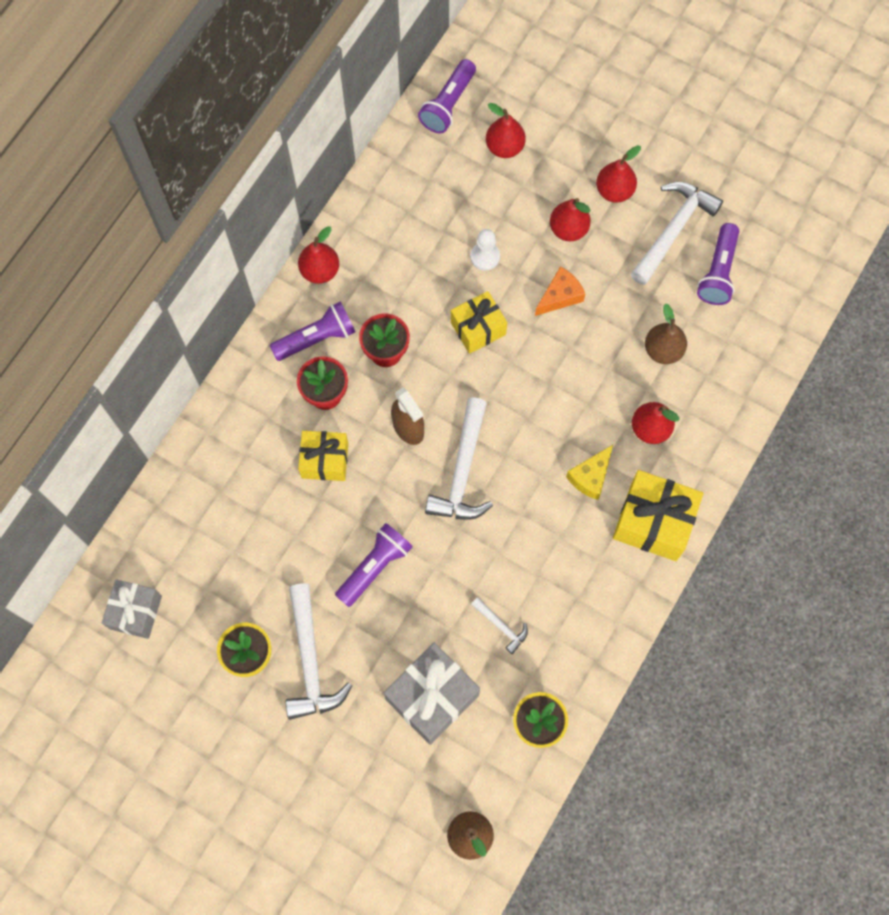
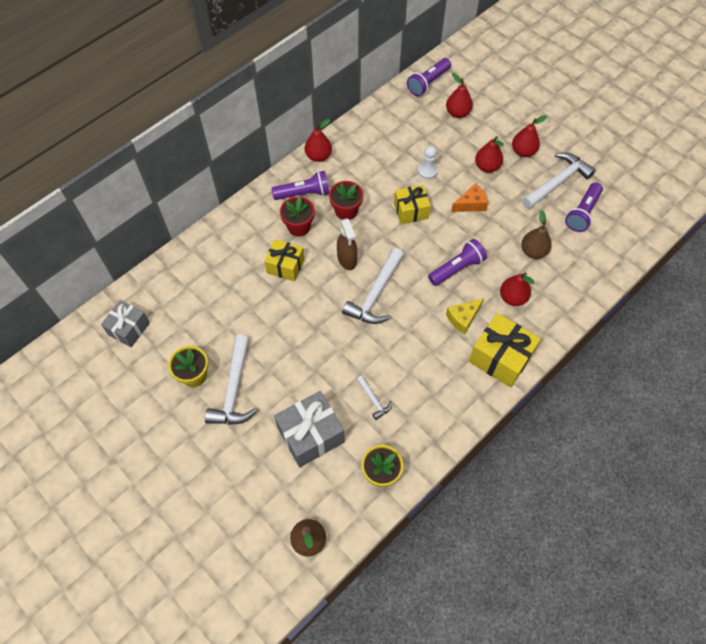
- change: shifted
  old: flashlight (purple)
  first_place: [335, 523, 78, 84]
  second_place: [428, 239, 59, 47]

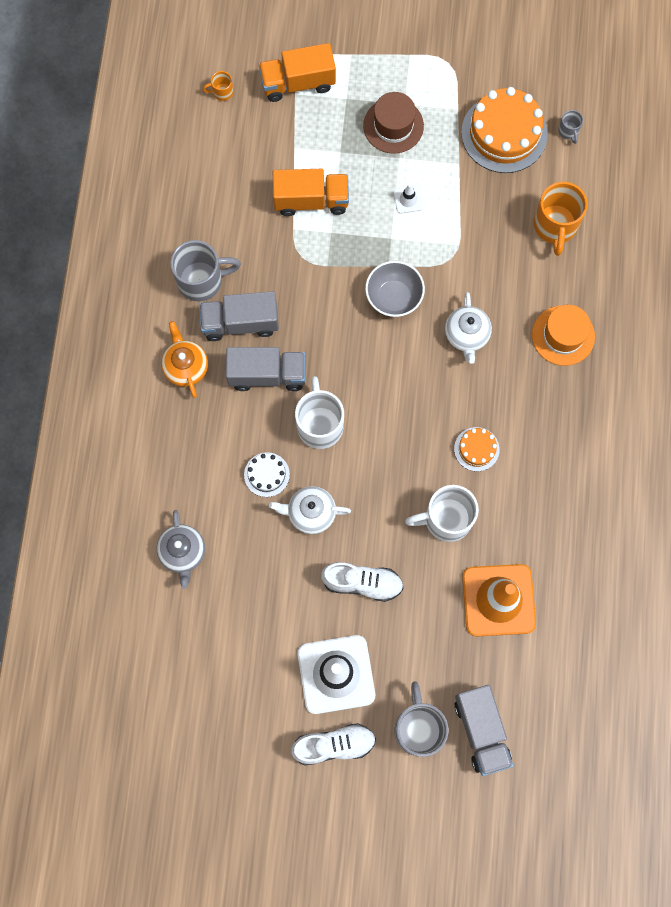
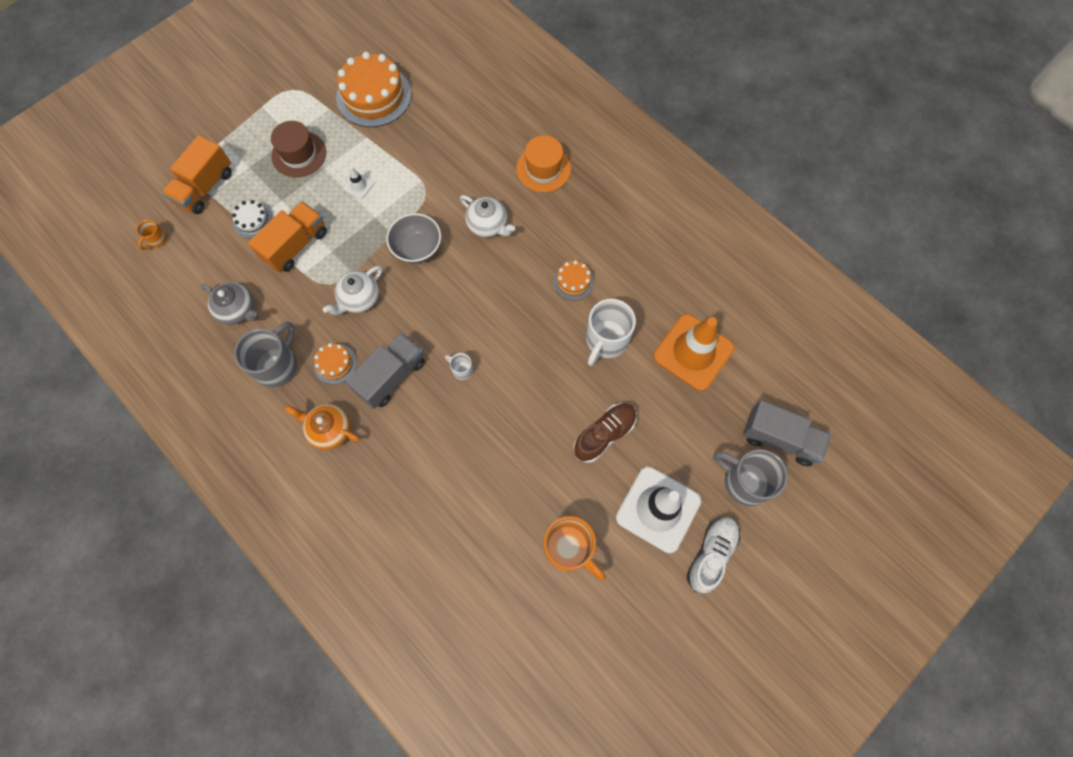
- change: gone
  old: mug (grey)
  first_place: [558, 110, 25, 34]
- change: shifted
  old: teapot (grey)
  first_place: [157, 510, 48, 79]
  second_place: [201, 282, 57, 43]
- change: shifted
  old: cake (white)
  first_place: [244, 452, 46, 45]
  second_place: [232, 200, 41, 39]
- change: shifted
  old: teapot (white)
  first_place: [269, 486, 82, 48]
  second_place: [323, 266, 59, 49]
- change: shifted
  old: mug (orange)
  first_place: [534, 182, 54, 74]
  second_place: [544, 516, 61, 64]
- change: swapped
  old: truck (grey)
  new: cake (orange)
  first_place: [199, 291, 80, 50]
  second_place: [314, 343, 43, 41]
- change: repainted
  old: shoe (white)
  new: shoe (brown)
  first_place: [321, 562, 82, 40]
  second_place: [573, 403, 64, 60]
- change: scaled
  old: mug (white)
  first_place: [295, 376, 49, 73]
  second_place: [445, 353, 28, 27]
  factor: 0.47

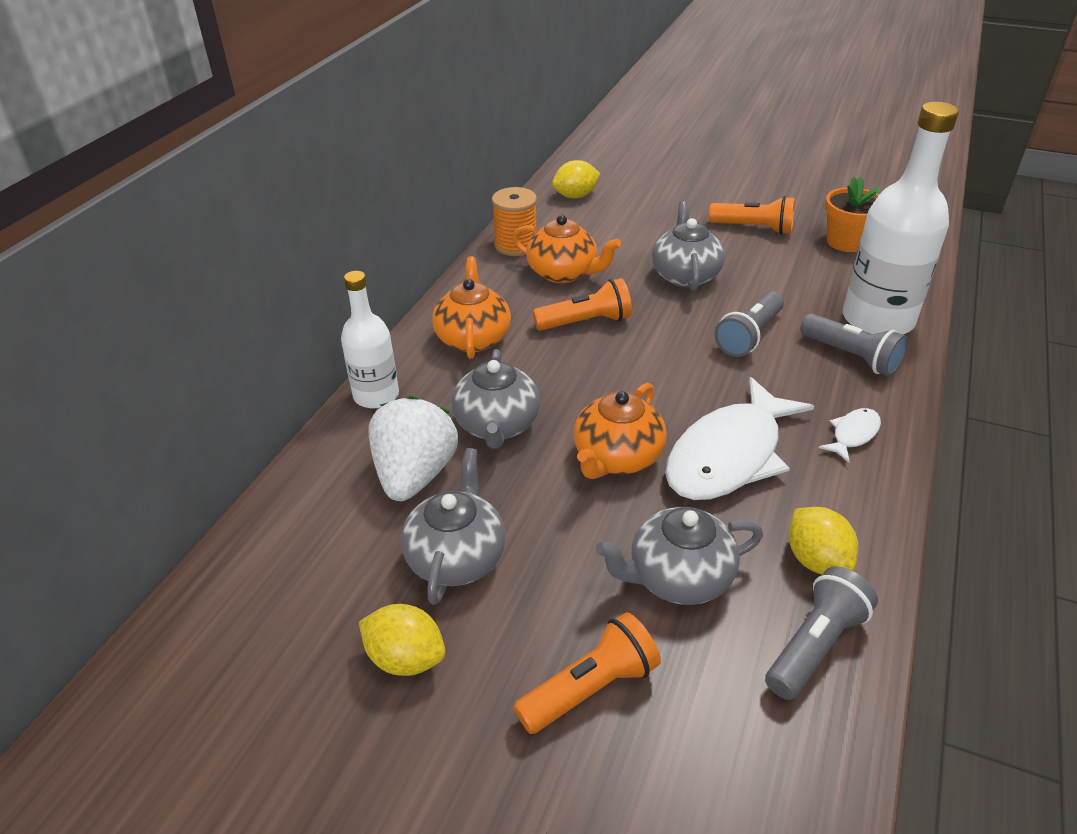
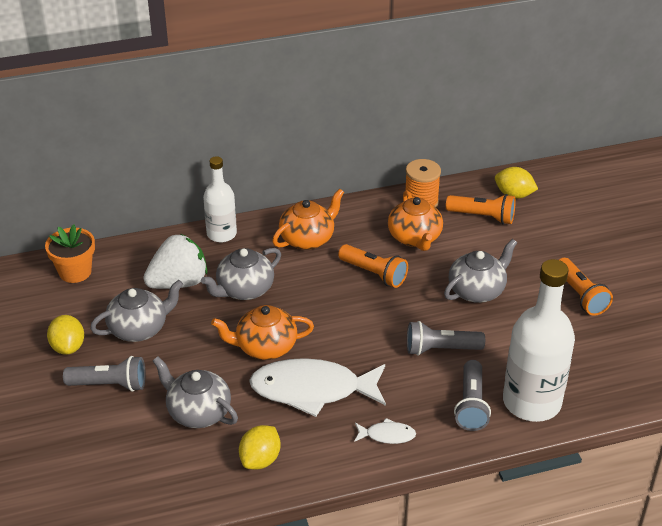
- change: shifted
  old: flashlight (orange)
  first_place: [514, 612, 147, 122]
  second_place: [446, 194, 70, 30]
- change: shifted
  old: flashlight (grey)
  first_place: [765, 566, 113, 134]
  second_place: [63, 356, 83, 36]
- change: shifted
  old: flower pot (orange)
  first_place: [825, 177, 56, 75]
  second_place: [45, 224, 50, 59]

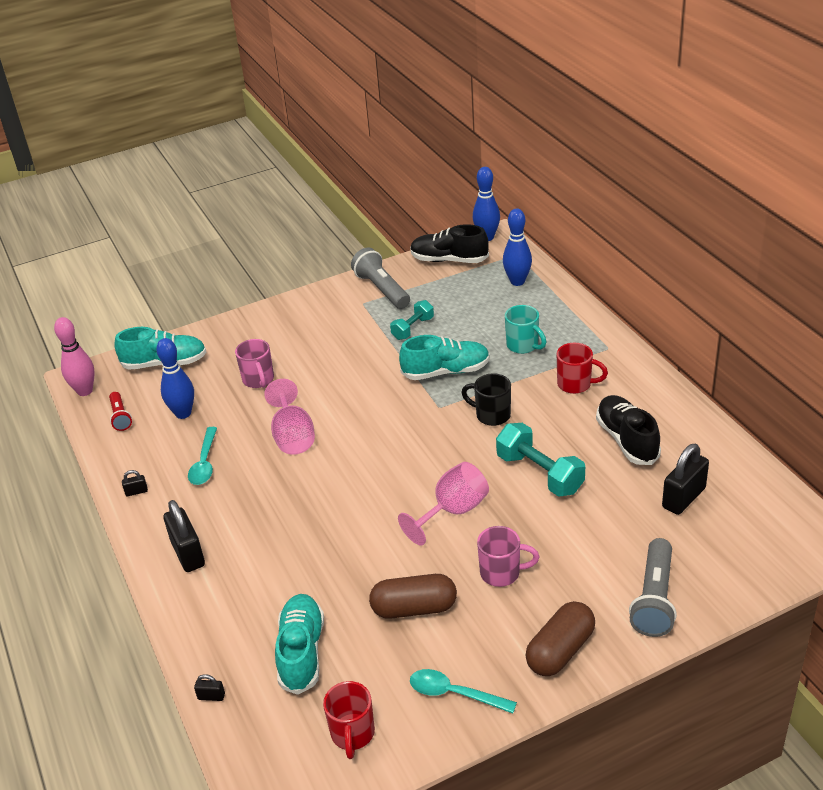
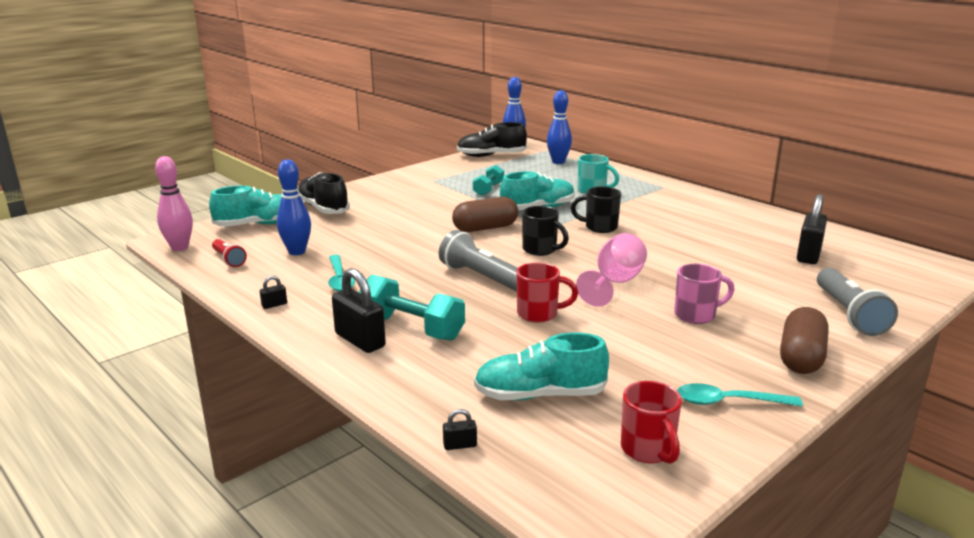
- change: gone
  old: mug (pink)
  first_place: [235, 339, 39, 49]
- change: gone
  old: goblet (pink)
  first_place: [264, 379, 51, 76]
- change: new
  new: mug (black)
  second_place: [522, 206, 47, 50]
- change: shifted
  old: flashlight (grey)
  first_place: [351, 248, 59, 61]
  second_place: [439, 230, 79, 62]
- change: shifted
  old: capsule (brown)
  first_place: [369, 574, 88, 45]
  second_place: [452, 197, 66, 35]
- change: shifted
  old: dumbbell (turquoise)
  first_place: [496, 423, 89, 74]
  second_place: [358, 274, 107, 67]
- change: shifted
  old: mug (red)
  first_place: [557, 343, 51, 51]
  second_place: [516, 262, 62, 61]
- change: shifted
  old: shoe (black)
  first_place: [596, 395, 65, 70]
  second_place: [298, 172, 52, 42]
- change: rotated
  old: shoe (turquoise)
  first_place: [275, 594, 49, 101]
  second_place: [474, 332, 135, 68]
  degrees: -75

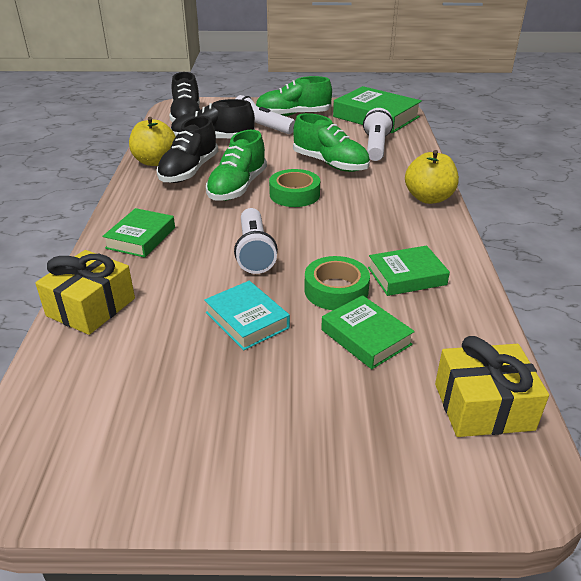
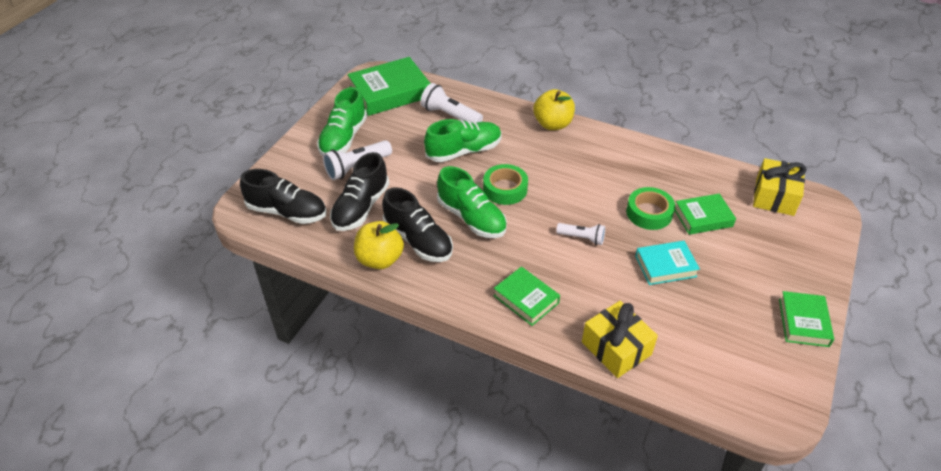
- change: shifted
  old: book (green)
  first_place: [368, 246, 82, 50]
  second_place: [779, 291, 55, 56]
- change: scaled
  old: flashlight (white)
  first_place: [234, 208, 44, 66]
  second_place: [556, 223, 49, 22]
  factor: 0.64

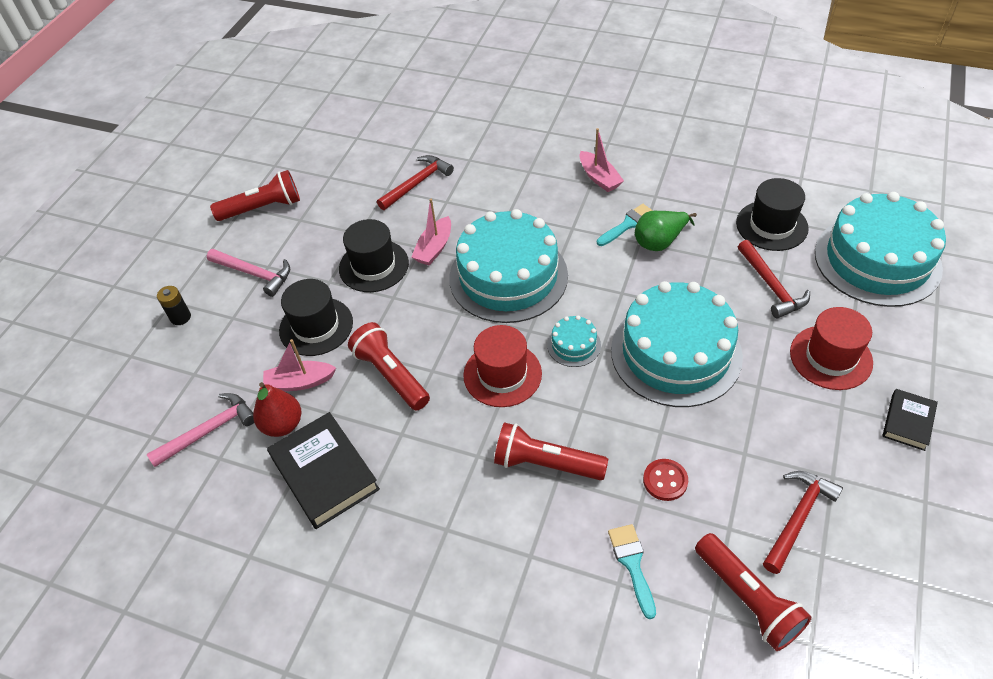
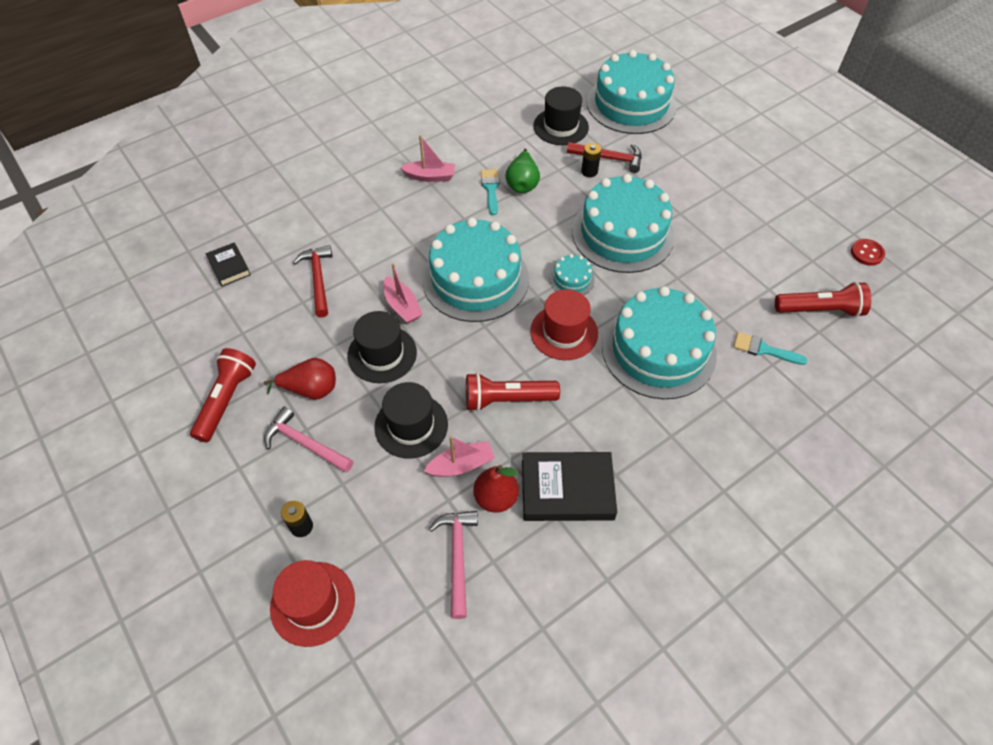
- change: gone
  old: hammer (red)
  first_place: [763, 471, 80, 103]
- change: new
  new: pear (red)
  second_place: [264, 358, 72, 41]
- change: new
  new: battery (black)
  second_place: [581, 143, 20, 34]
- change: shifted
  old: button (red)
  first_place: [643, 459, 45, 42]
  second_place: [851, 239, 34, 27]
- change: shifted
  old: hat (red)
  first_place: [790, 307, 83, 83]
  second_place: [270, 560, 85, 87]
- change: shifted
  old: book (black)
  first_place: [882, 389, 56, 62]
  second_place: [206, 242, 45, 45]
- change: swapped
  old: flashlight (red)
  new: cake (turquoise)
  first_place: [494, 422, 114, 58]
  second_place: [602, 286, 115, 113]
- change: rotated
  old: hammer (pink)
  first_place: [207, 249, 83, 48]
  second_place: [264, 407, 89, 66]
  degrees: -120
- change: rotated
  old: boat (pink)
  first_place: [263, 339, 73, 52]
  second_place: [424, 436, 71, 41]
  degrees: -135

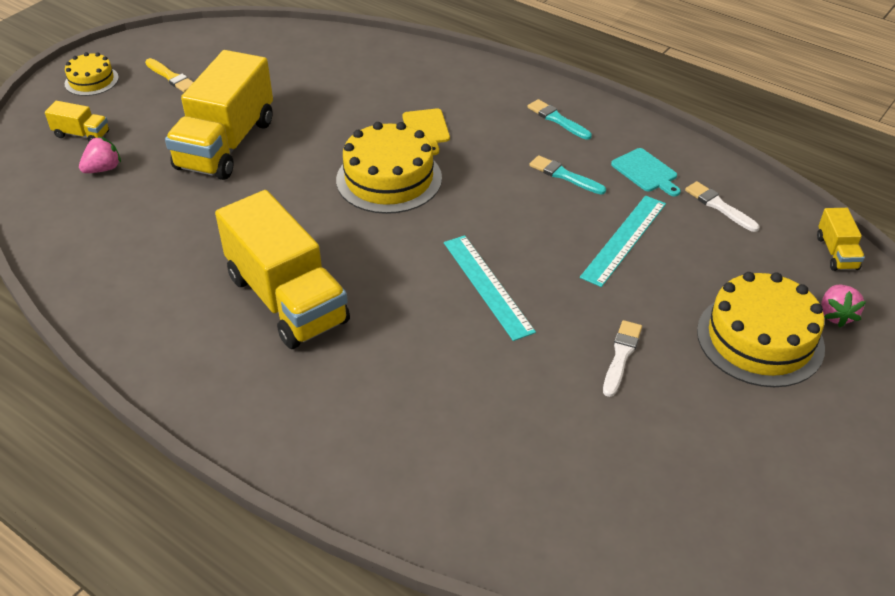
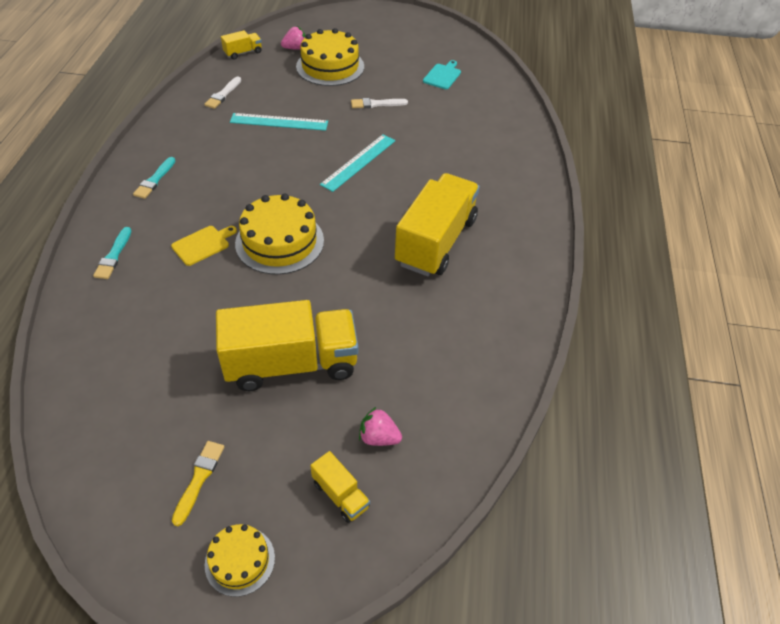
- change: shifted
  old: brush (turquoise)
  first_place: [529, 155, 77, 39]
  second_place: [93, 227, 38, 52]
- change: shifted
  old: cutting board (turquoise)
  first_place: [611, 148, 70, 48]
  second_place: [423, 60, 38, 29]
- change: rotated
  old: truck (yellow)
  first_place: [45, 101, 64, 41]
  second_place: [310, 451, 60, 72]
  degrees: 150

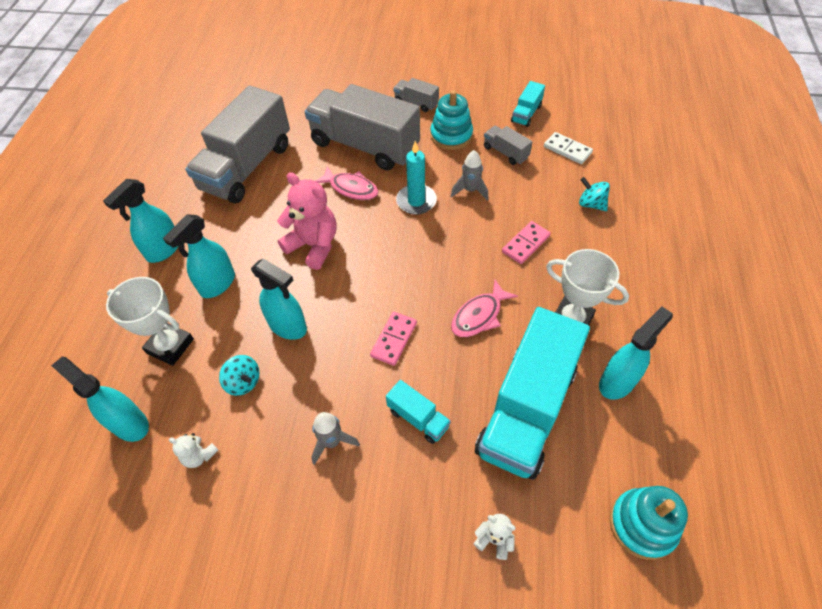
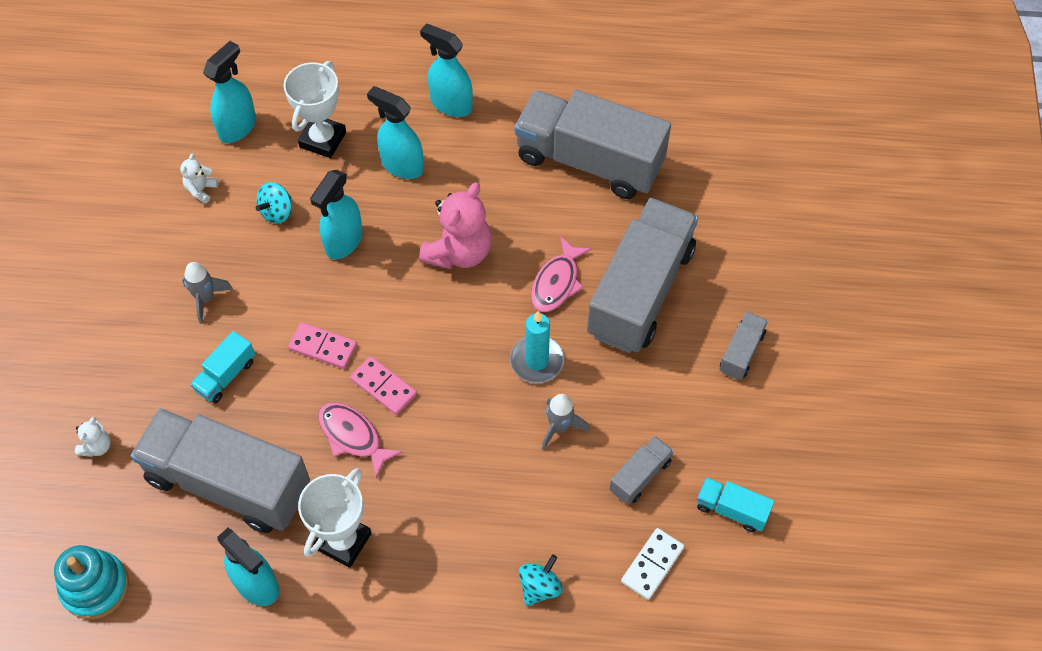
- change: gone
  old: stacking toy (turquoise)
  first_place: [430, 90, 43, 60]
- change: shifted
  old: domino (pink)
  first_place: [502, 221, 49, 43]
  second_place: [350, 356, 67, 59]
- change: repainted
  old: truck (turquoise)
  new: truck (grey)
  first_place: [475, 307, 115, 173]
  second_place: [131, 408, 179, 125]

